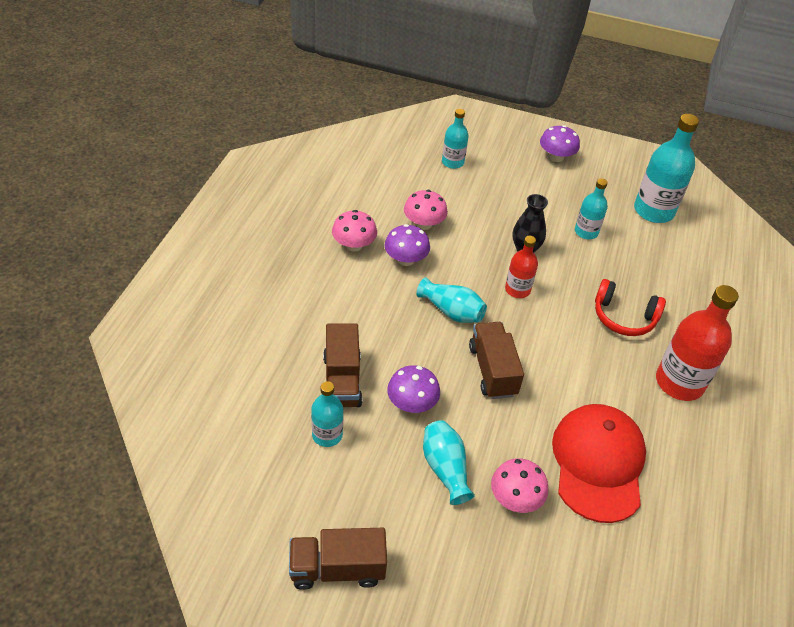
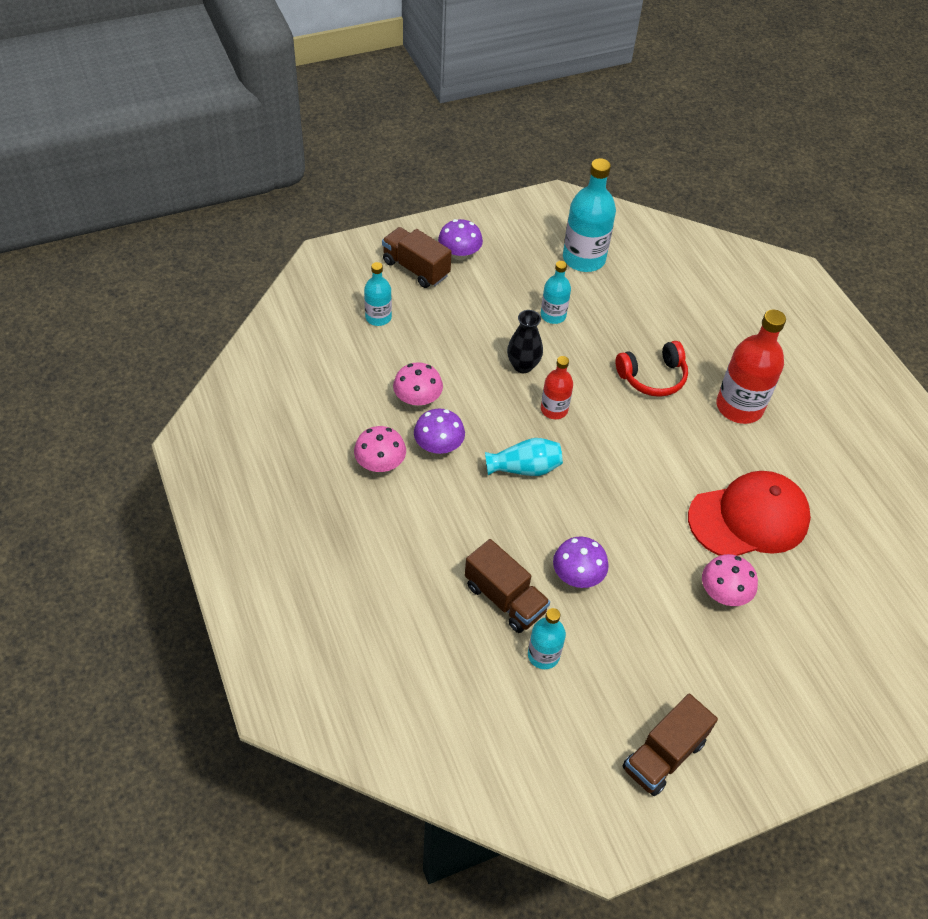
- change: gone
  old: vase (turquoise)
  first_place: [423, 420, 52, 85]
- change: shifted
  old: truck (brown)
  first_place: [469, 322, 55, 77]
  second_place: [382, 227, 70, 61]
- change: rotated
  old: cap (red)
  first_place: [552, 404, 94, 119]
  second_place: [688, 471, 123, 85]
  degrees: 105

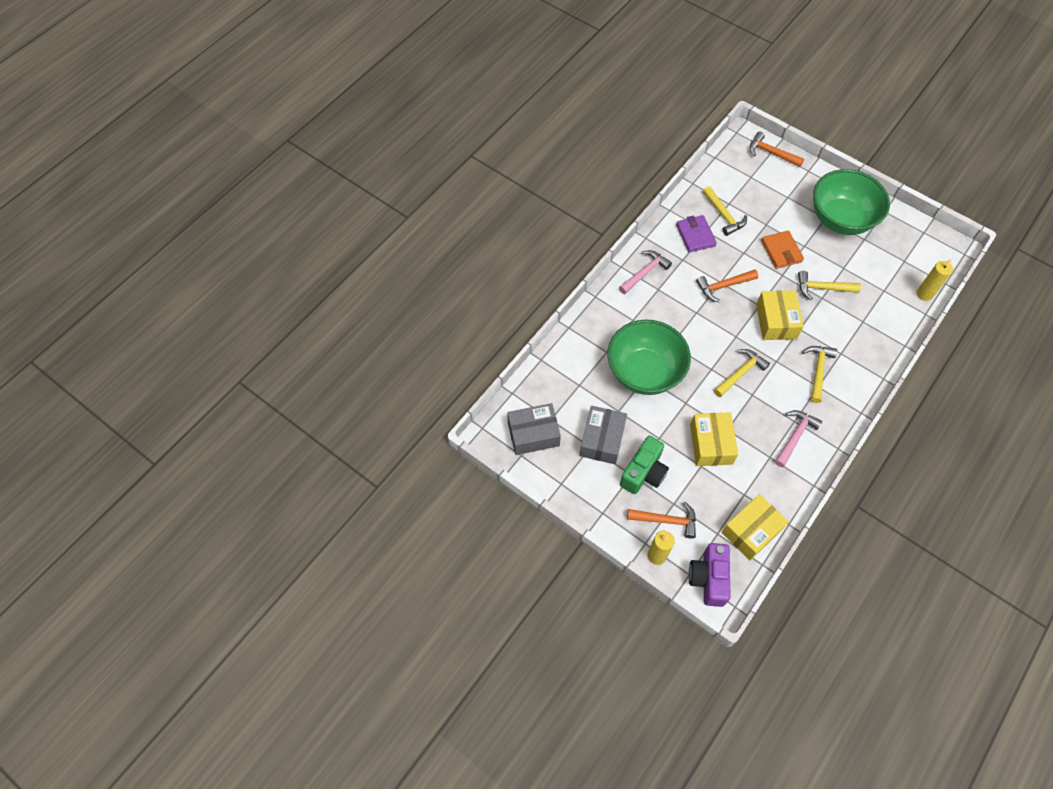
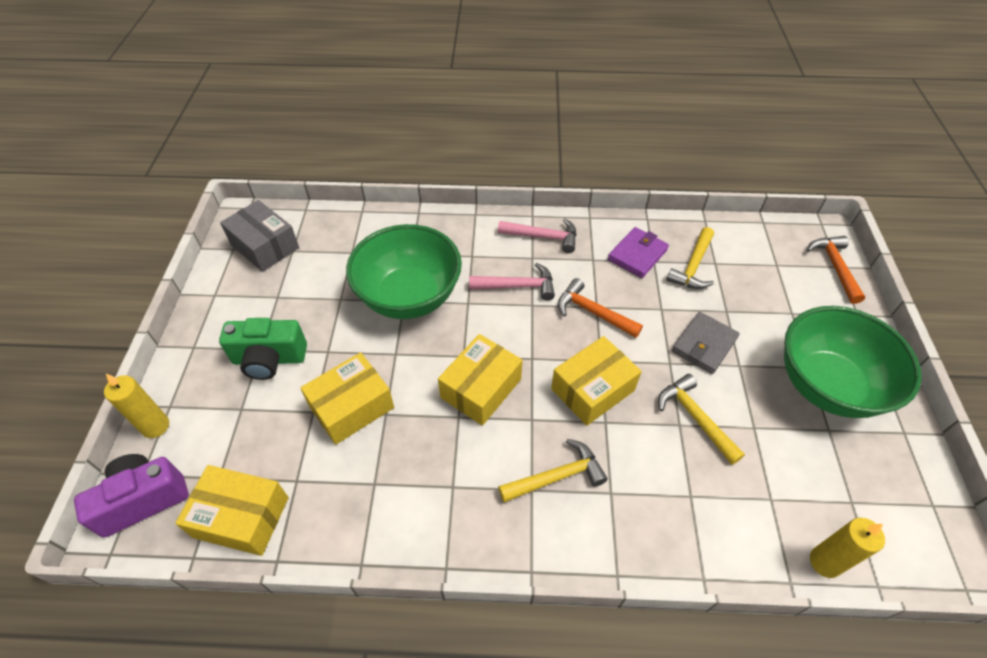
- change: gone
  old: box (grey)
  first_place: [580, 406, 47, 58]
- change: gone
  old: hammer (orange)
  first_place: [627, 502, 69, 37]
- change: shifted
  old: hammer (pink)
  first_place: [775, 410, 47, 57]
  second_place: [469, 263, 86, 38]
- change: swapped
  old: hammer (yellow)
  new: box (yellow)
  first_place: [714, 349, 56, 48]
  second_place: [438, 334, 84, 92]
- change: repainted
  old: wallet (orange)
  new: wallet (grey)
  first_place: [761, 230, 43, 39]
  second_place: [672, 312, 68, 62]

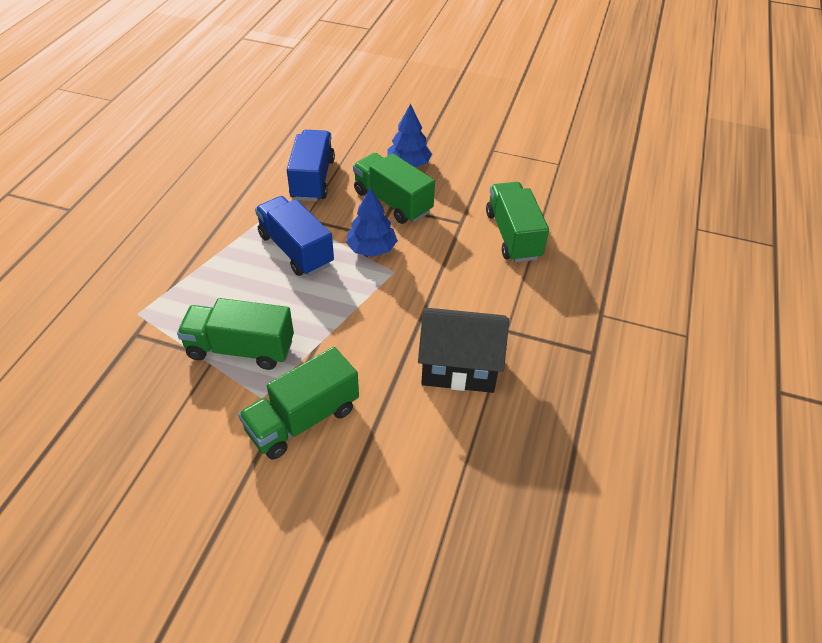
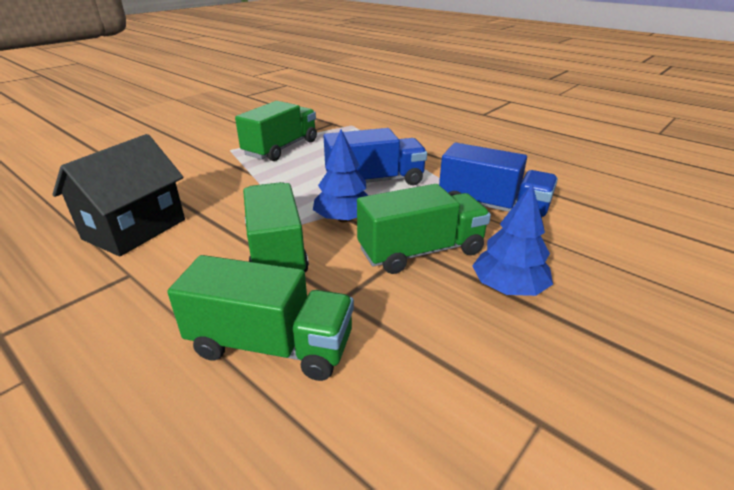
- change: shifted
  old: truck (green)
  first_place: [238, 347, 121, 113]
  second_place: [243, 182, 66, 90]

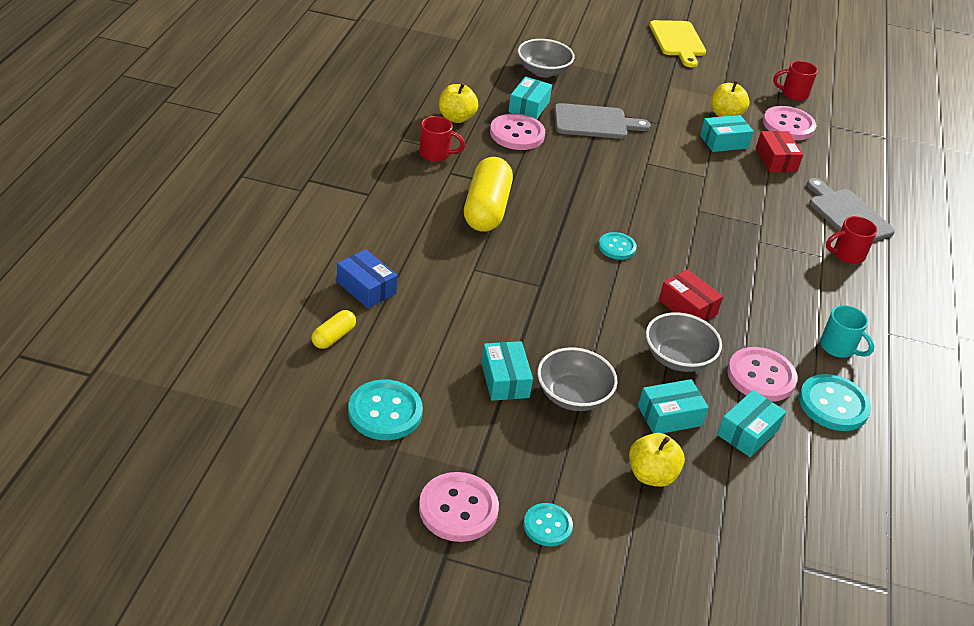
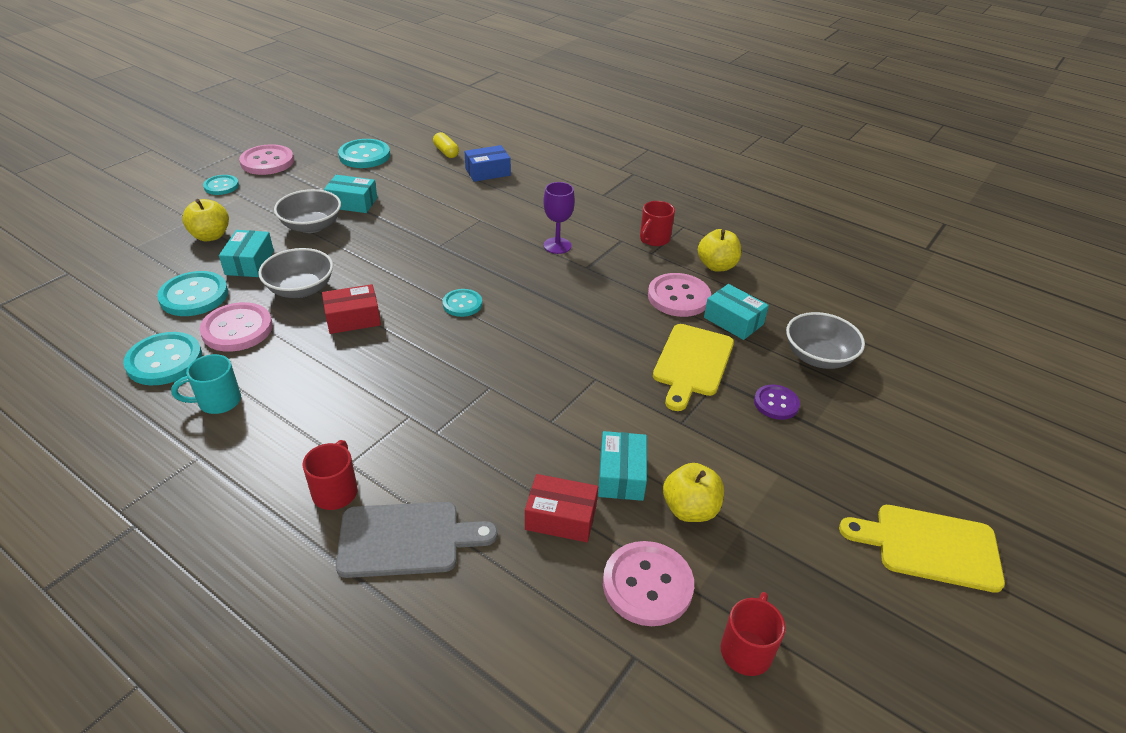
- change: new
  new: button (purple)
  second_place: [754, 385, 46, 35]
- change: swapped
  old: capsule (yellow)
  new: goblet (purple)
  first_place: [464, 157, 49, 75]
  second_place: [543, 182, 32, 72]
- change: swapped
  old: box (turquoise)
  new: button (turquoise)
  first_place: [717, 390, 69, 67]
  second_place: [157, 271, 71, 45]
- change: repainted
  old: cutting board (grey)
  new: cutting board (yellow)
  first_place: [554, 103, 97, 36]
  second_place: [653, 324, 81, 87]

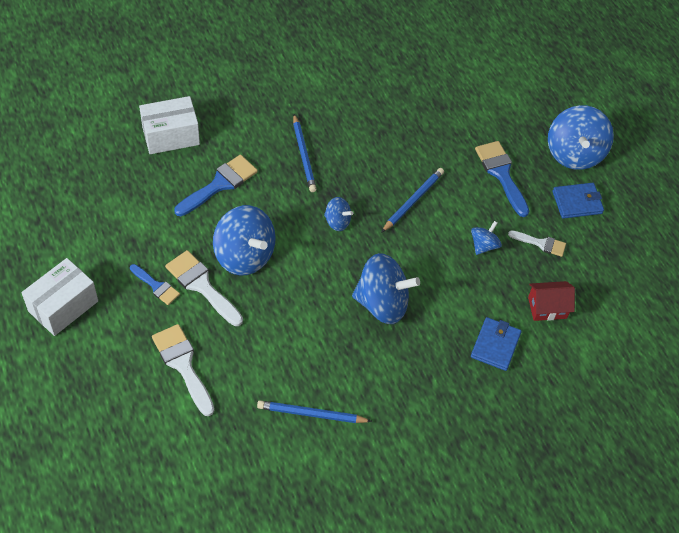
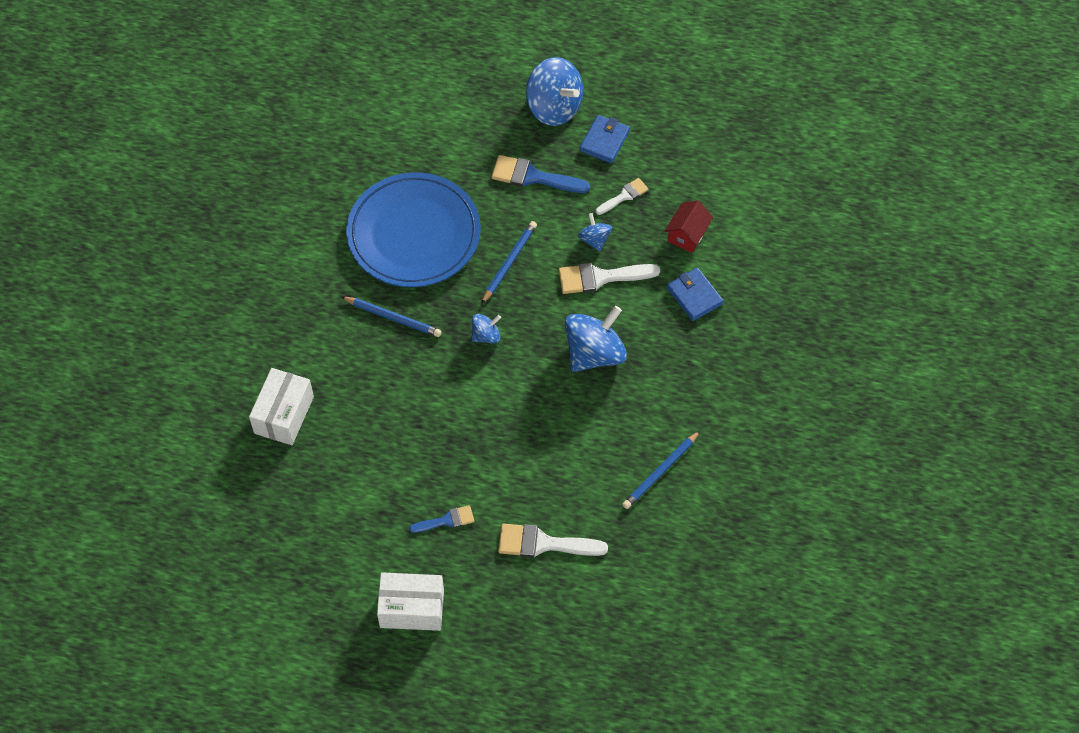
- change: gone
  old: brush (blue)
  first_place: [174, 155, 84, 61]
- change: gone
  old: spinning top (blue)
  first_place: [213, 205, 63, 70]
- change: new
  new: plate (blue)
  second_place: [346, 172, 135, 115]
- change: shifted
  old: brush (white)
  first_place: [165, 250, 78, 76]
  second_place: [559, 263, 101, 31]
- change: rotated
  old: box (white)
  first_place: [21, 258, 77, 78]
  second_place: [377, 572, 67, 59]
  degrees: -75
- change: rotated
  old: pencil (blue)
  first_place: [381, 168, 63, 65]
  second_place: [481, 221, 56, 83]
  degrees: 45

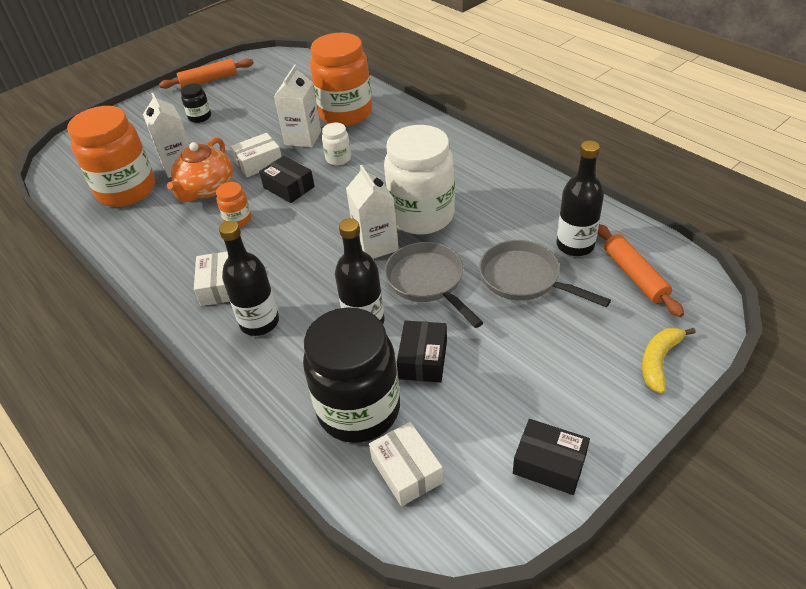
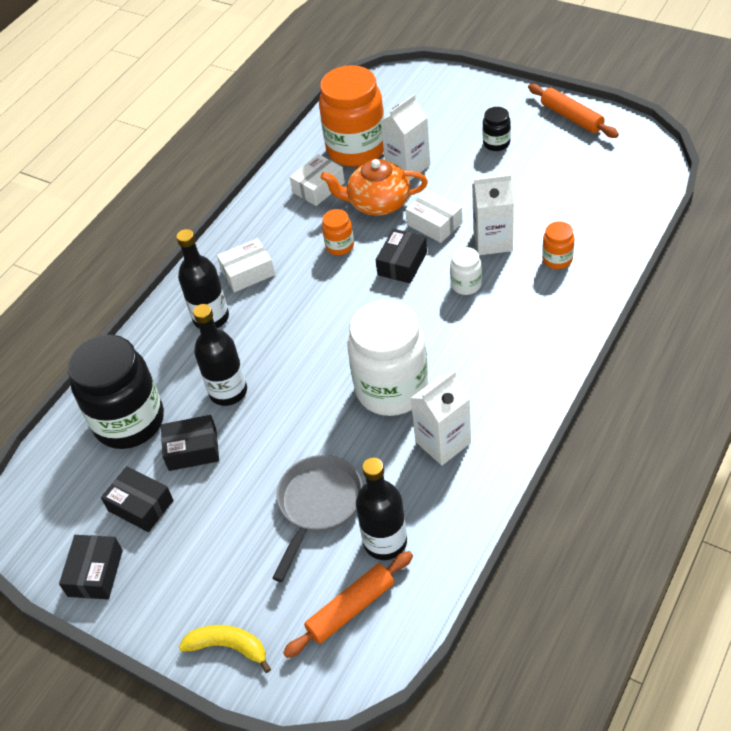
- change: gone
  old: pan (grey)
  first_place: [385, 242, 98, 86]
- change: new
  new: box (black)
  second_place: [101, 466, 73, 66]
- change: shifted
  old: carton (white)
  first_place: [346, 165, 53, 94]
  second_place: [411, 371, 60, 94]
- change: shifted
  old: box (white)
  first_place: [369, 422, 74, 84]
  second_place: [290, 154, 55, 52]
- change: scaled
  old: jar (orange)
  first_place: [310, 33, 62, 93]
  second_place: [542, 221, 32, 48]
  factor: 0.44

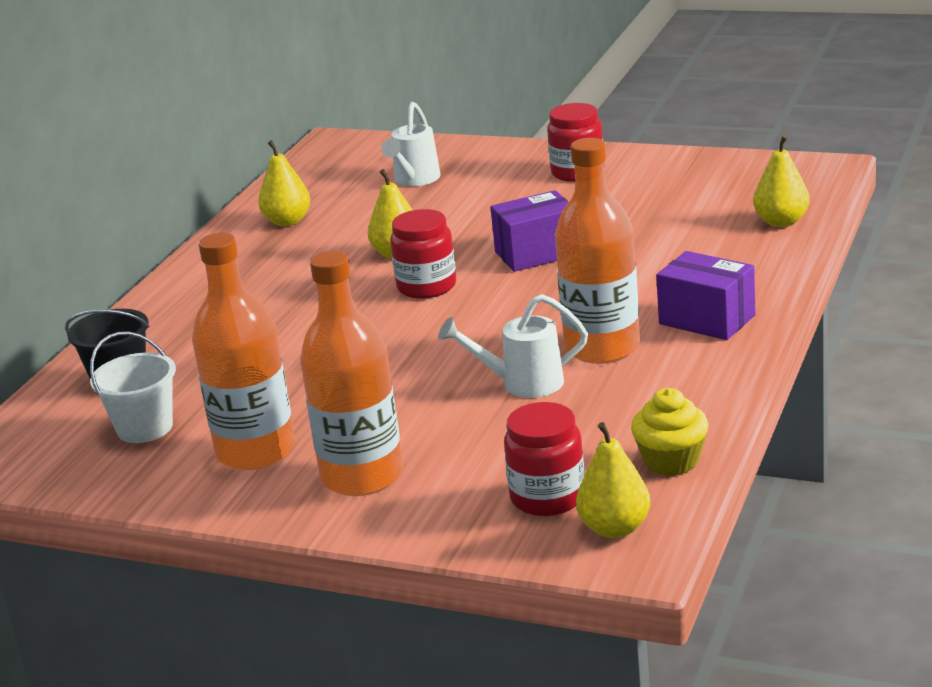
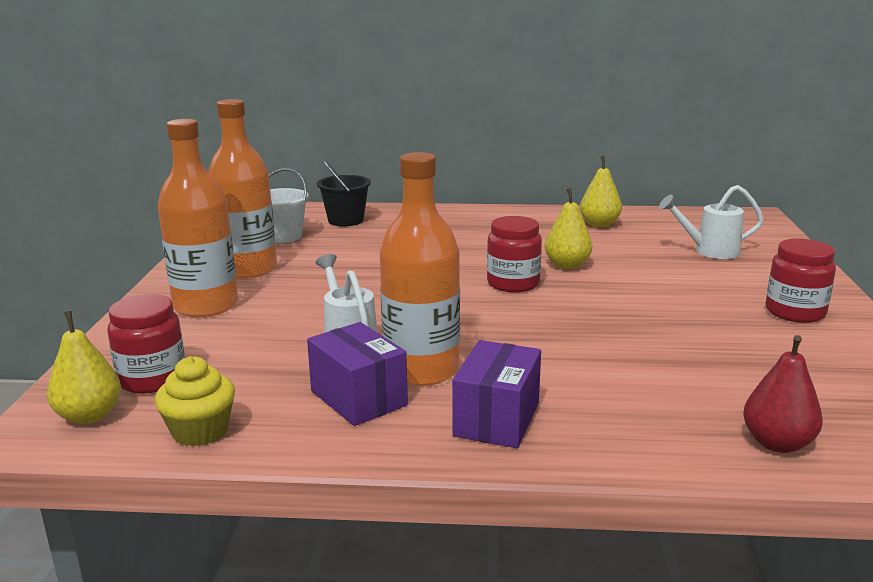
- change: shifted
  old: box (purple)
  first_place: [490, 190, 78, 82]
  second_place: [307, 322, 101, 104]
- change: repainted
  old: pear (yellow)
  new: pear (red)
  first_place: [753, 135, 57, 92]
  second_place: [743, 335, 80, 118]

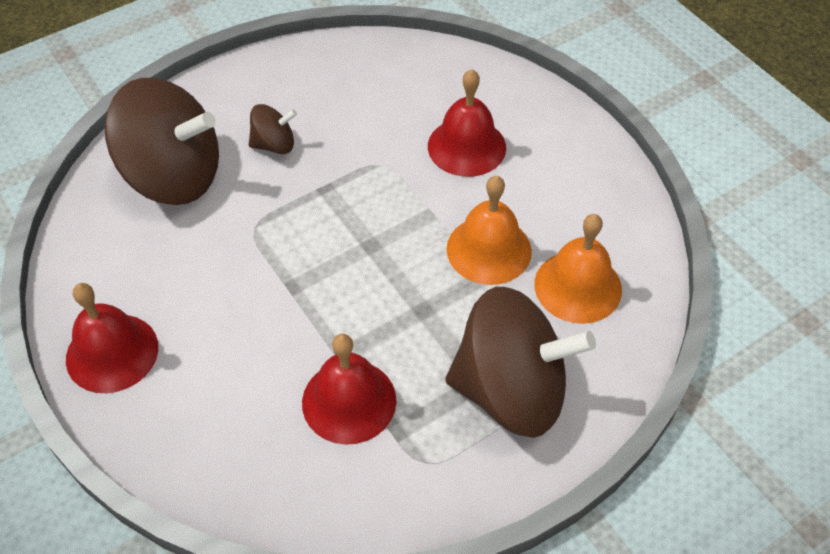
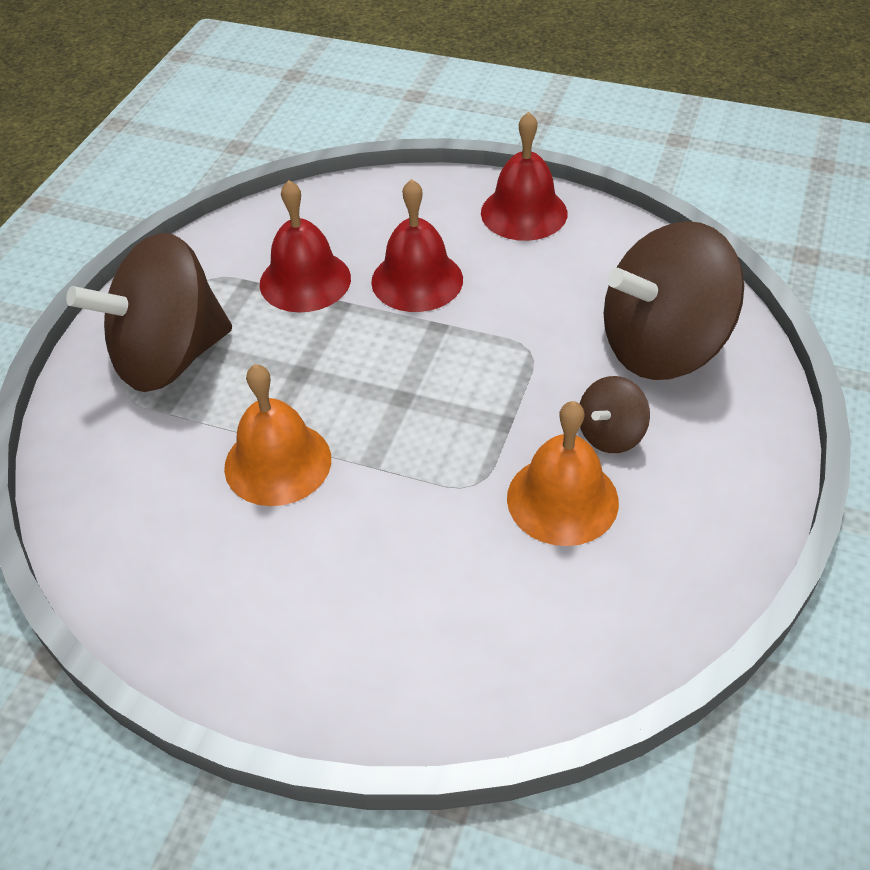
- change: shifted
  old: bell (red)
  first_place: [428, 69, 78, 108]
  second_place: [371, 179, 92, 133]
- change: shifted
  old: bell (orange)
  first_place: [534, 214, 88, 110]
  second_place: [507, 401, 112, 145]

